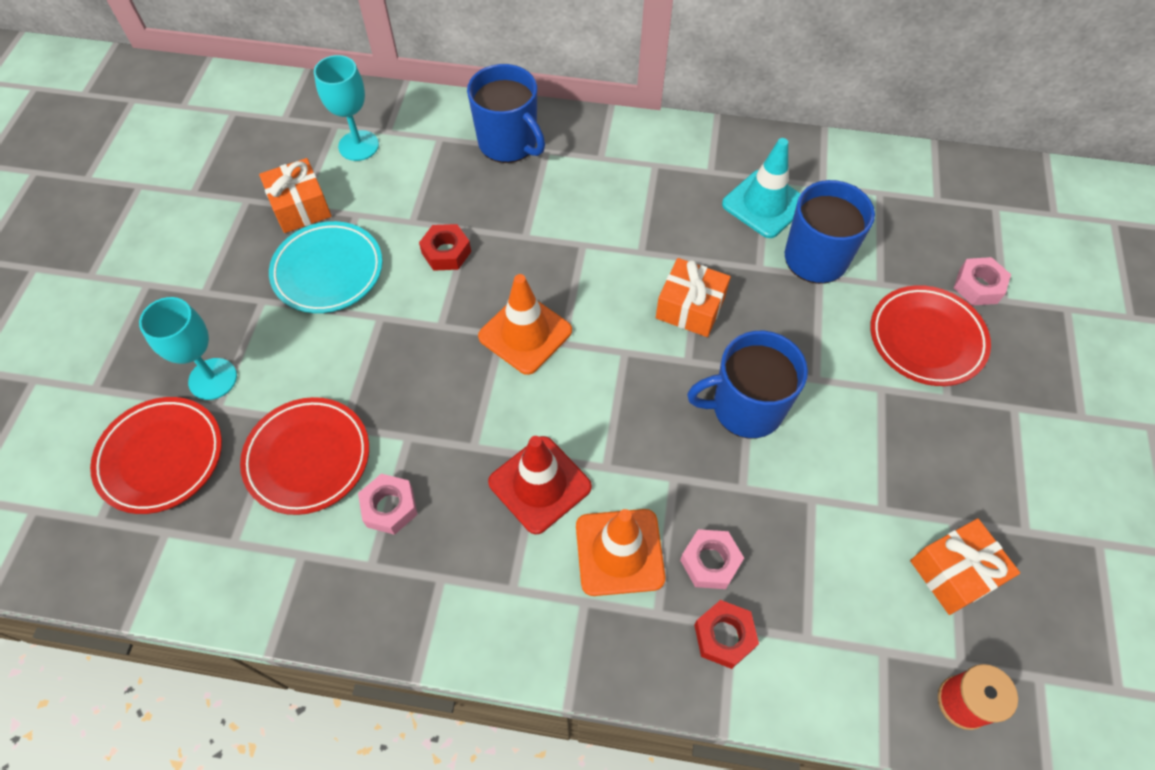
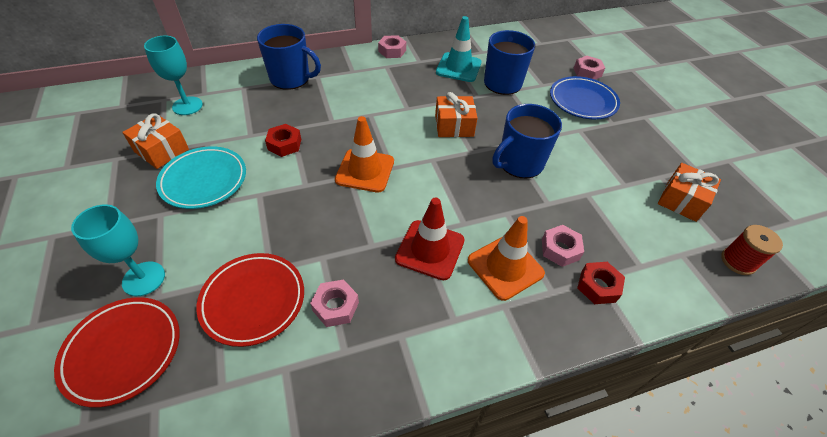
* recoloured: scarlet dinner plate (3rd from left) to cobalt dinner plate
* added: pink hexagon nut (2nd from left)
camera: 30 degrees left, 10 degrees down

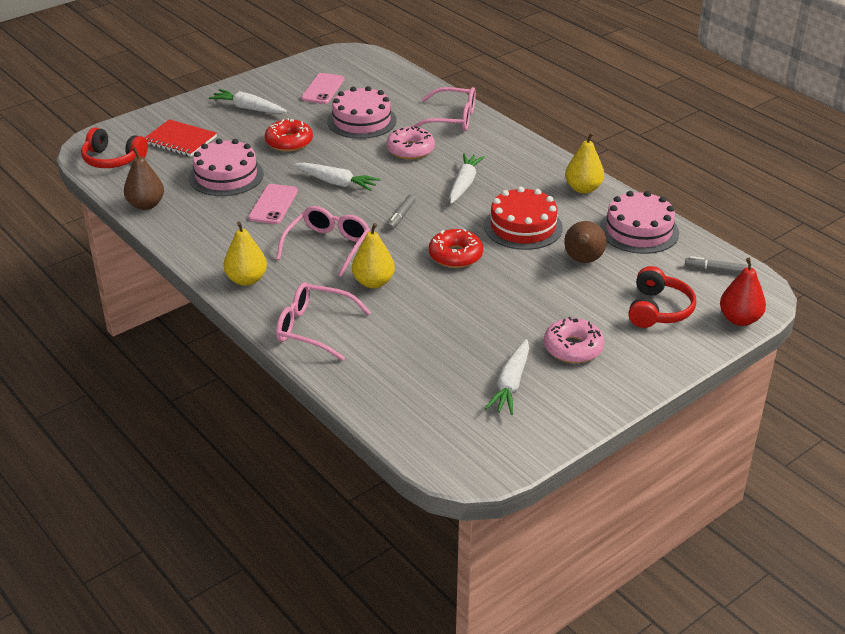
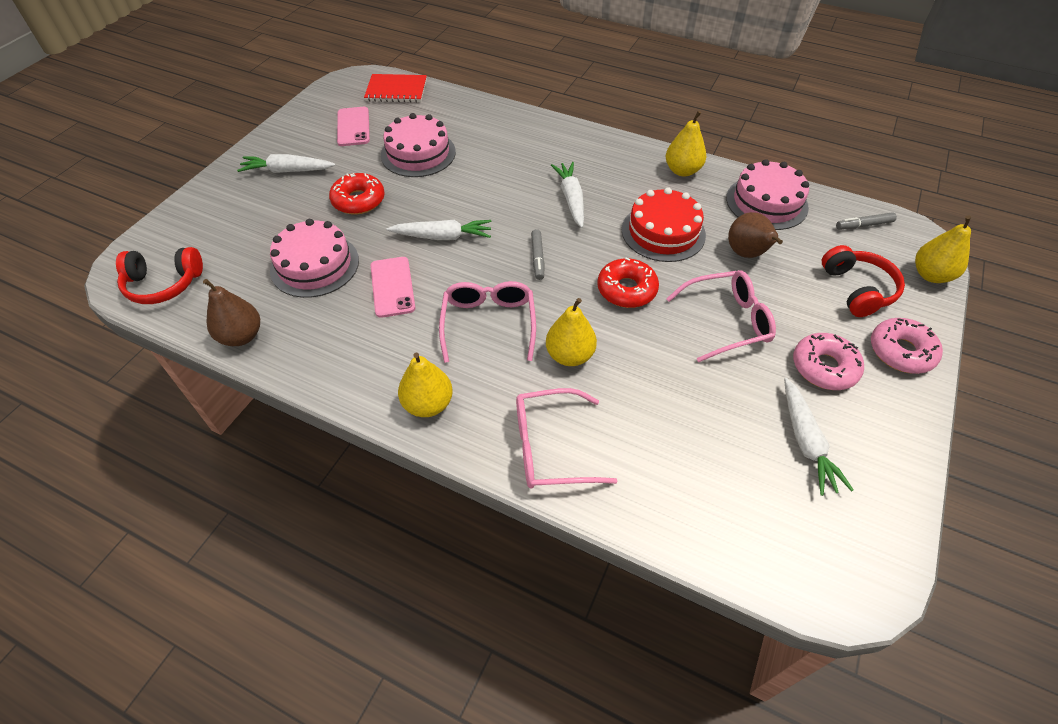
* moved: pink eyeglasses (3rd from left)
* moved: scarlet notebook
* moved: pink glazed donut (1st from left in the first image) to pink glazed donut (2nd from left)
* recoloured: scarlet toy pear to yellow toy pear (4th from left)
camera: 25 degrees left, 15 degrees up

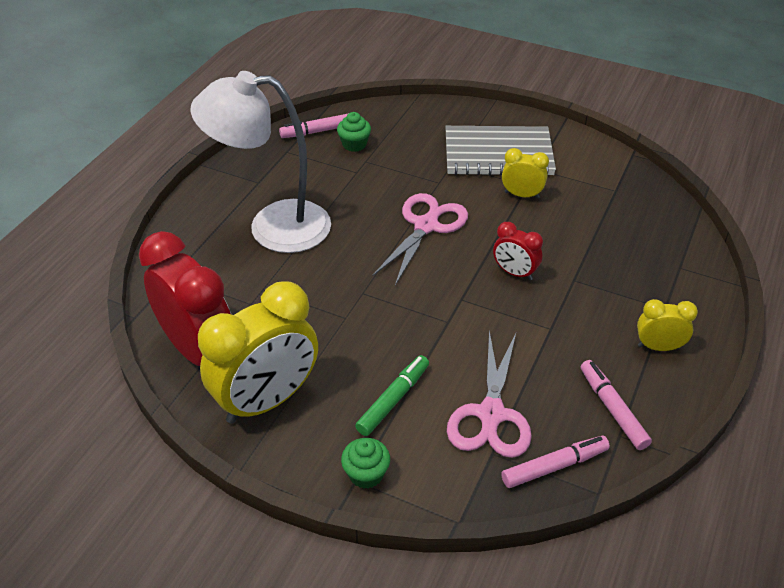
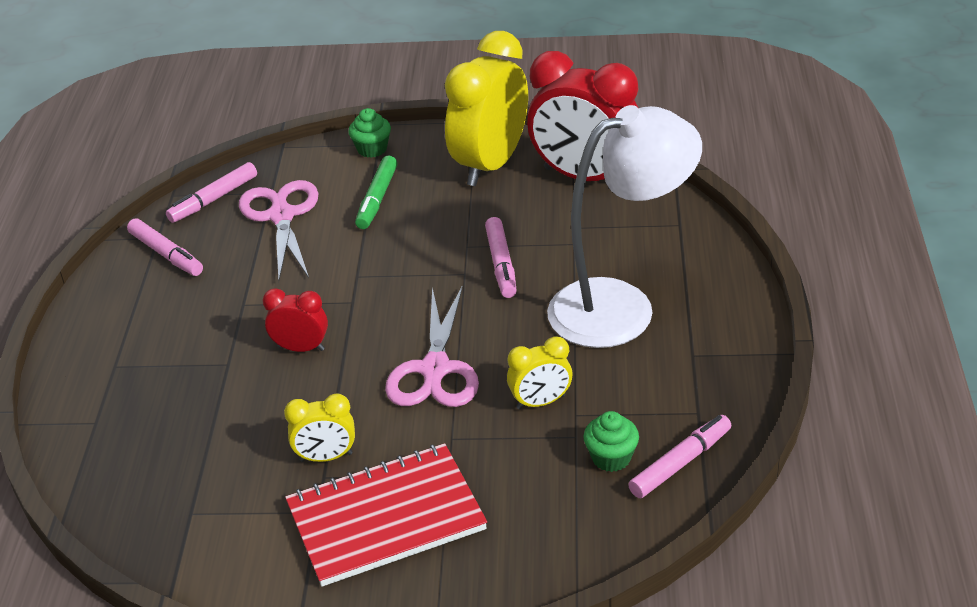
* recoloured: grey notebook to scarlet notebook
* moved: yellow alarm clock (3rd from left)
* added: pink marker (3rd from left)
camera: 160 degrees right, 5 degrees down

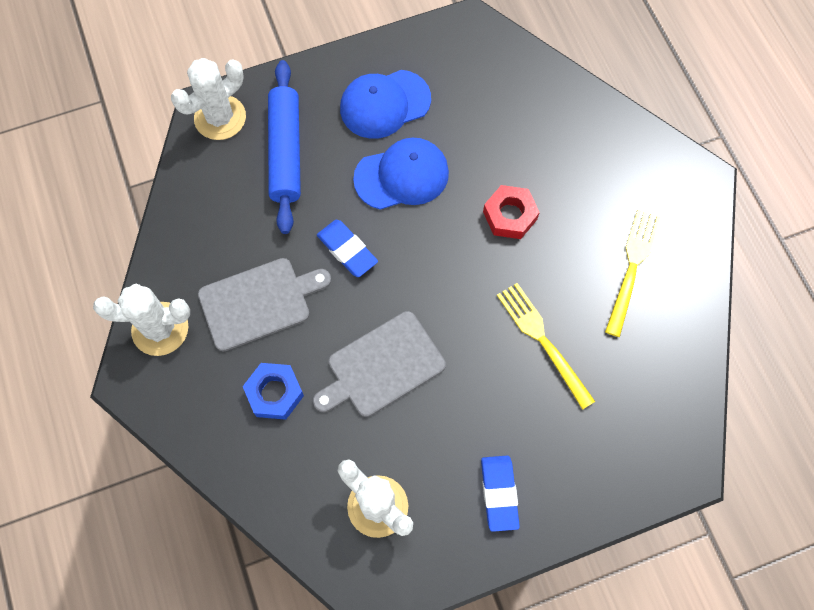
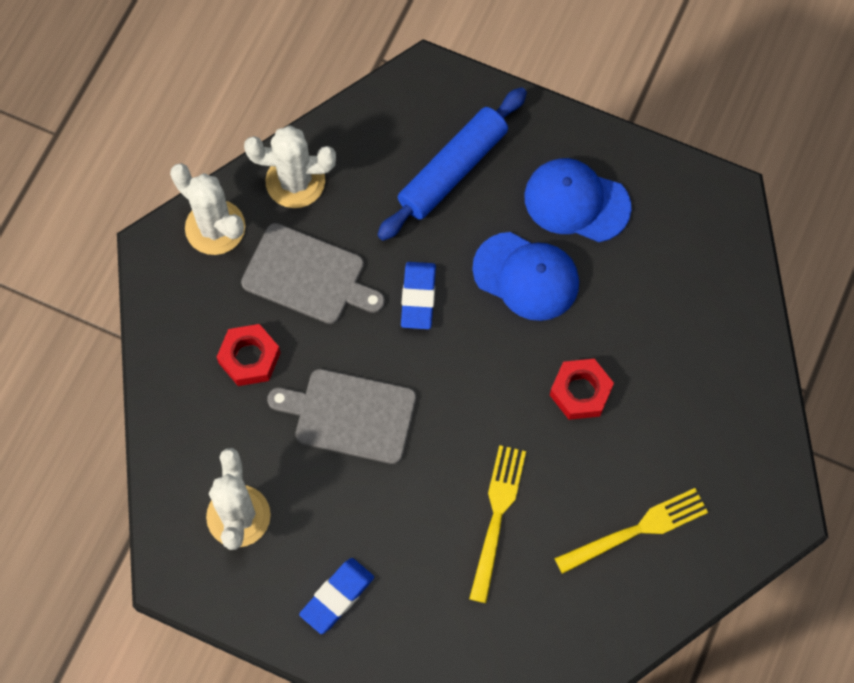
* moved: snow-white saguaro cactus (2nd from left in the first image) to snow-white saguaro cactus (3rd from left)
* recoloured: cobalt hexagon nut to scarlet hexagon nut (1st from left)
camera: 45 degrees right, 0 degrees up

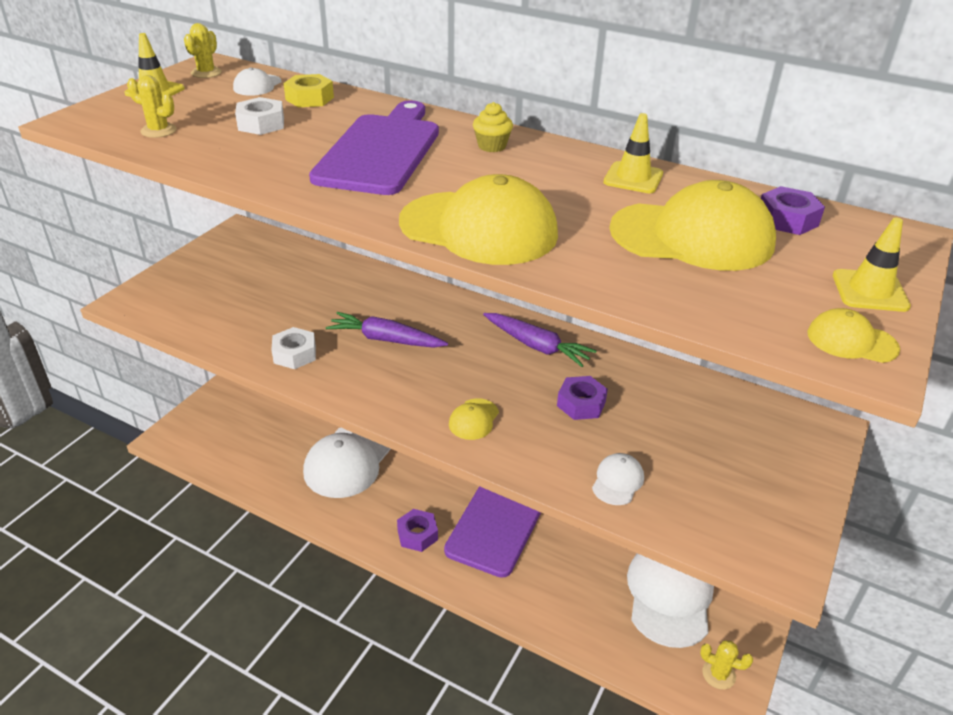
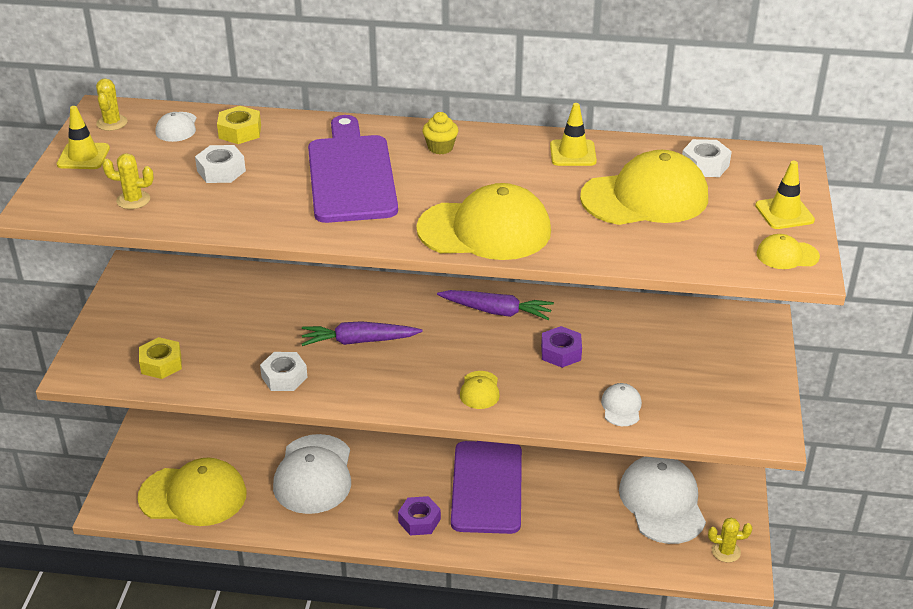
* recoloured: violet hexagon nut (3rd from left) to snow-white hexagon nut (3rd from left)
* added: yellow hexagon nut (1st from left)
* added: yellow peaked cap (1st from left)
camera: 20 degrees left, 0 degrees up

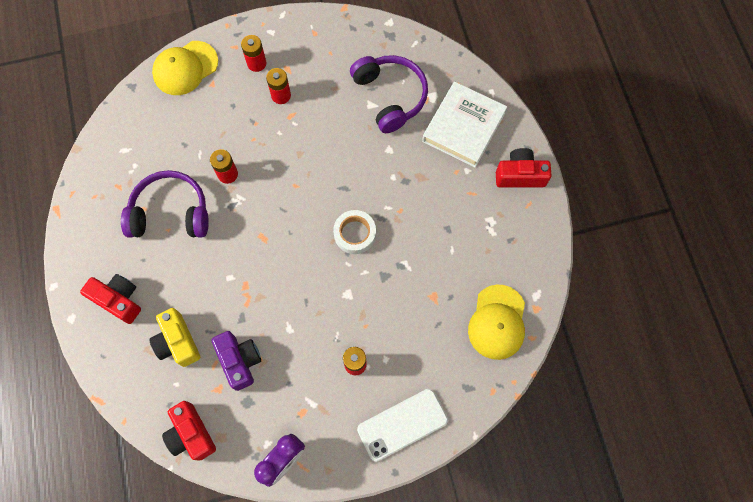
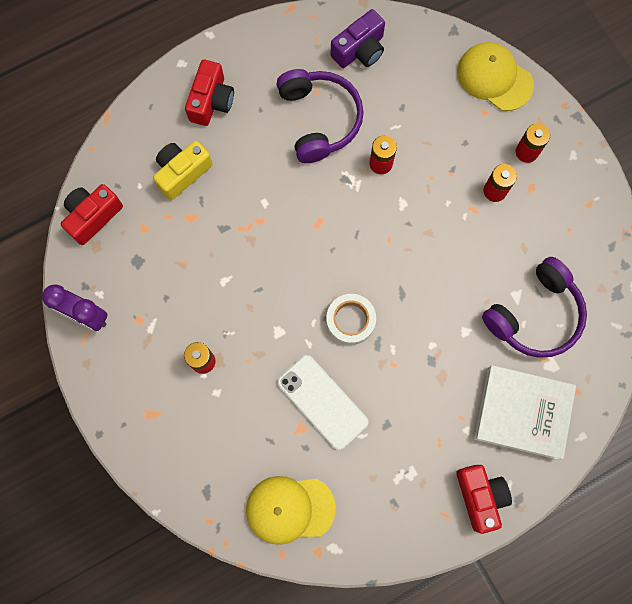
* moved: violet camera
* moved: snow-white mobile phone
camera: 75 degrees right, 5 degrees up

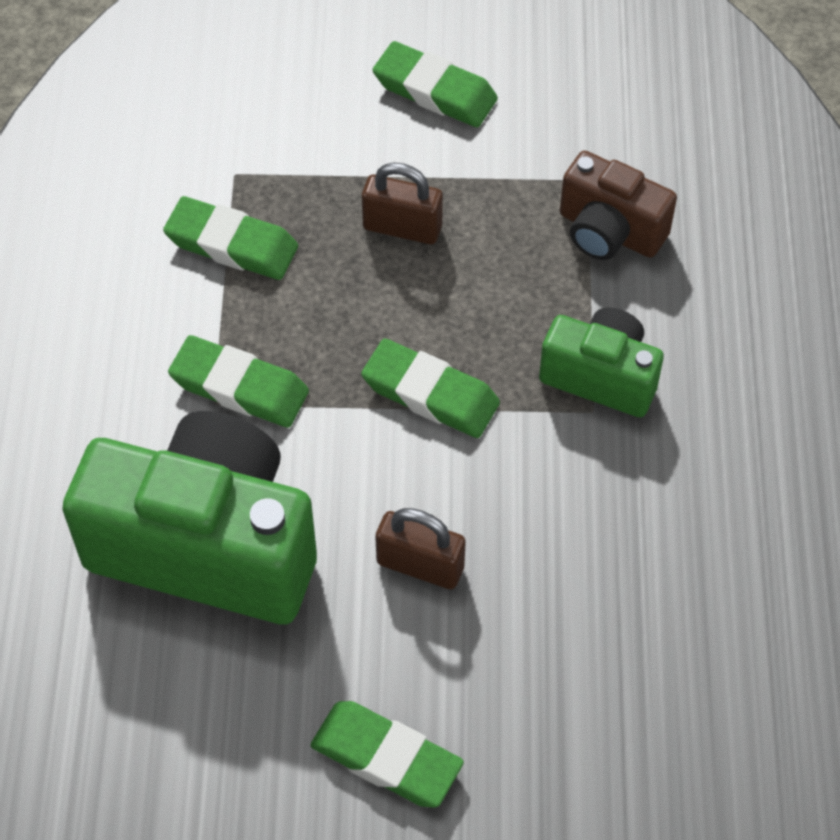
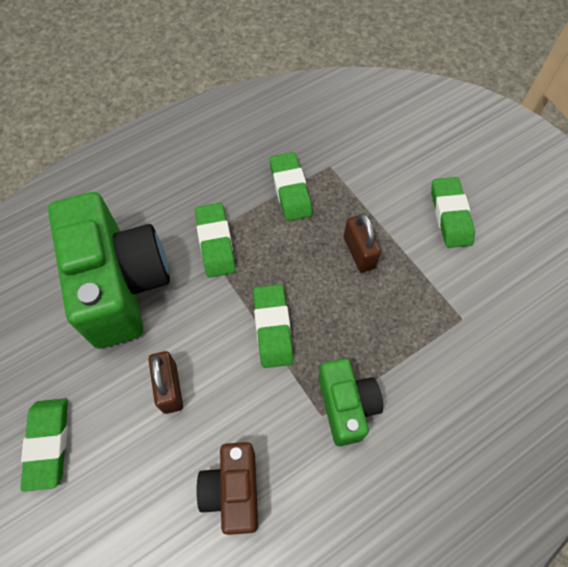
* moved: brown camera
camera: 55 degrees right, 5 degrees up

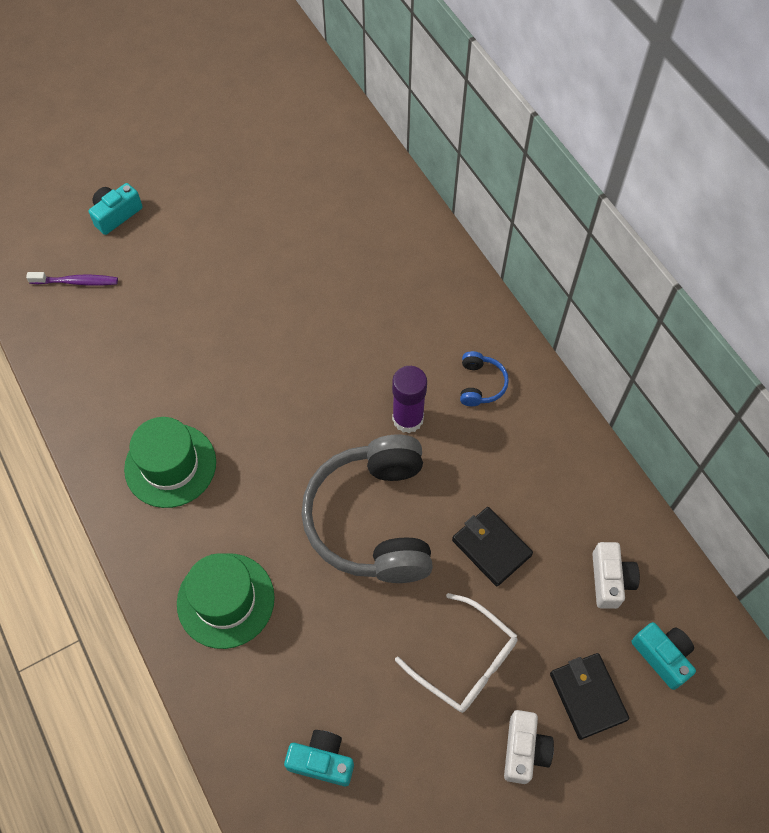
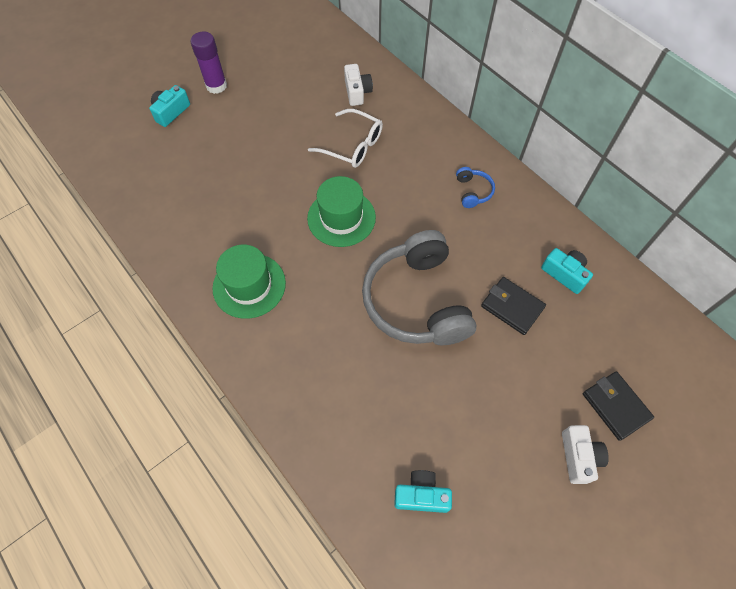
* removed: violet toothbrush
* moved: violet glue
* moved: snow-white camera (2nd from left in the first image) to snow-white camera (1st from left)
* moved: leaf-green tall hat (2nd from left)
* moved: snow-white eyeglasses
* moved: aqua camera (3rd from left)
camera: 10 degrees left, 0 degrees up

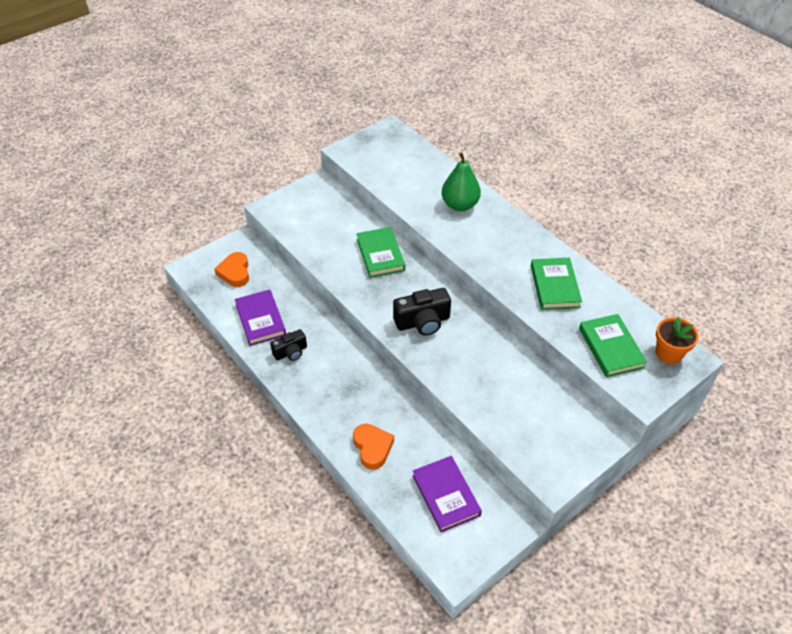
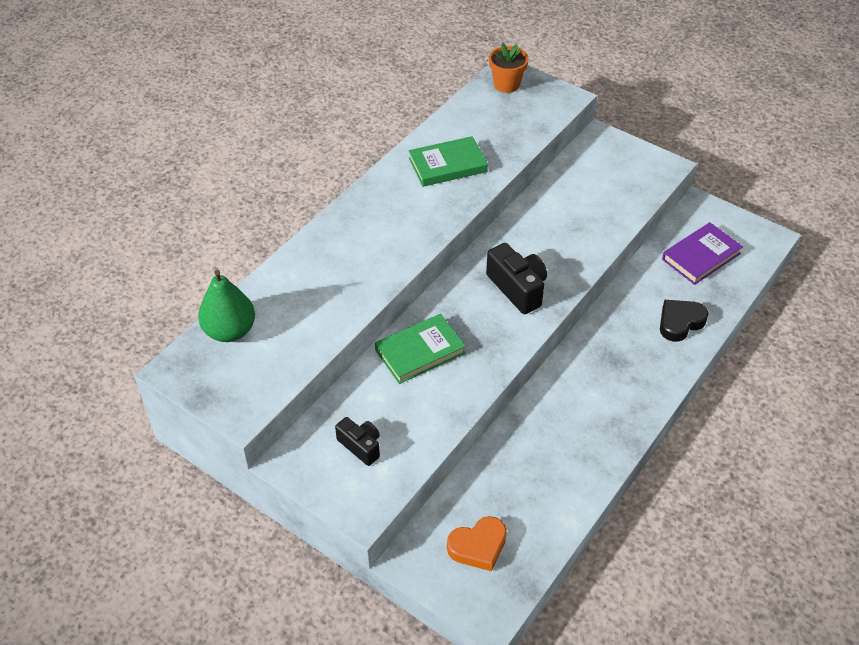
* moved: leaf-green toy pear
* removed: violet book (1st from left)
* removed: leaf-green book (3rd from left)
* moved: black camera (1st from left)
* recoloured: orange-coloured heart (2nd from left) to black heart
camera: 105 degrees left, 0 degrees up

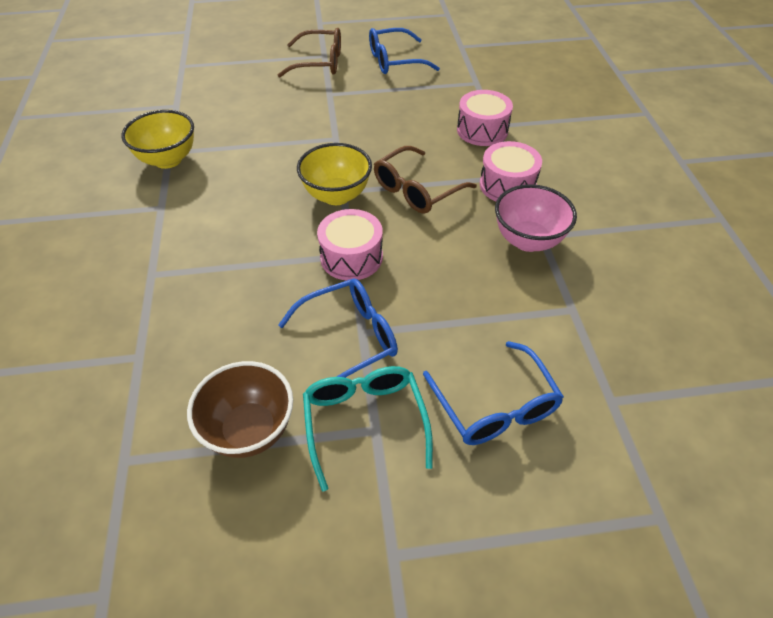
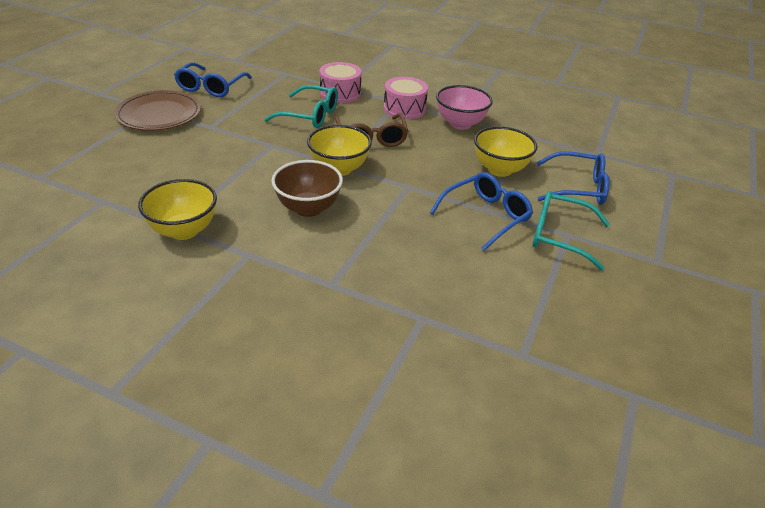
* replaced: brown eyeglasses (1st from left) to brown dinner plate
* removed: pink drum (1st from left)
* turned: cobalt eyeglasses (1st from left in the first image) 45 degrees clockwise
* moved: brown serving bowl
* added: aqua eyeglasses (1st from left)
* added: yellow serving bowl (3rd from left)
camera: 60 degrees left, 10 degrees down

